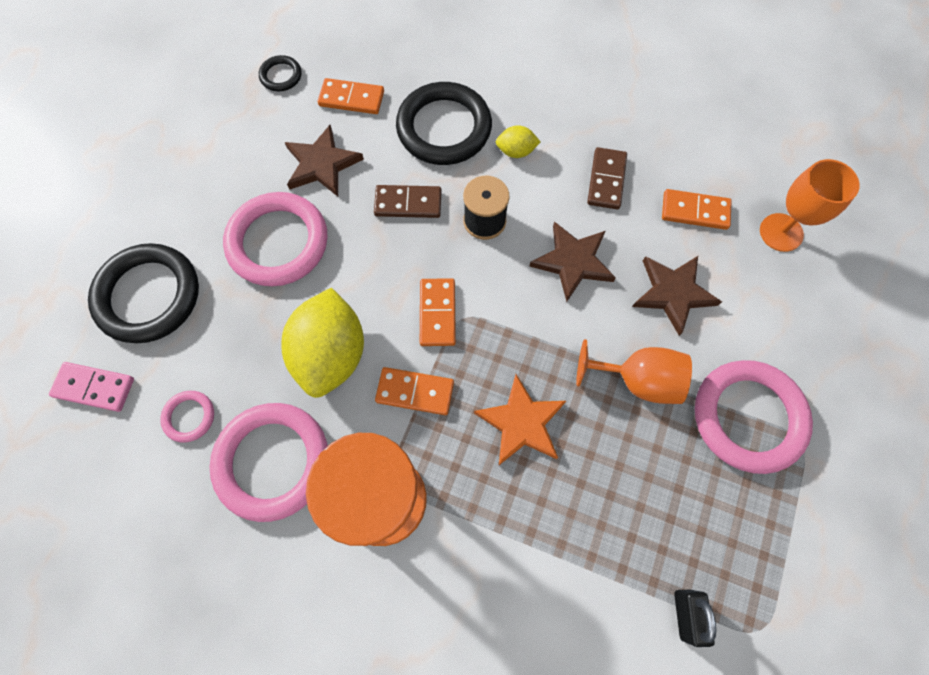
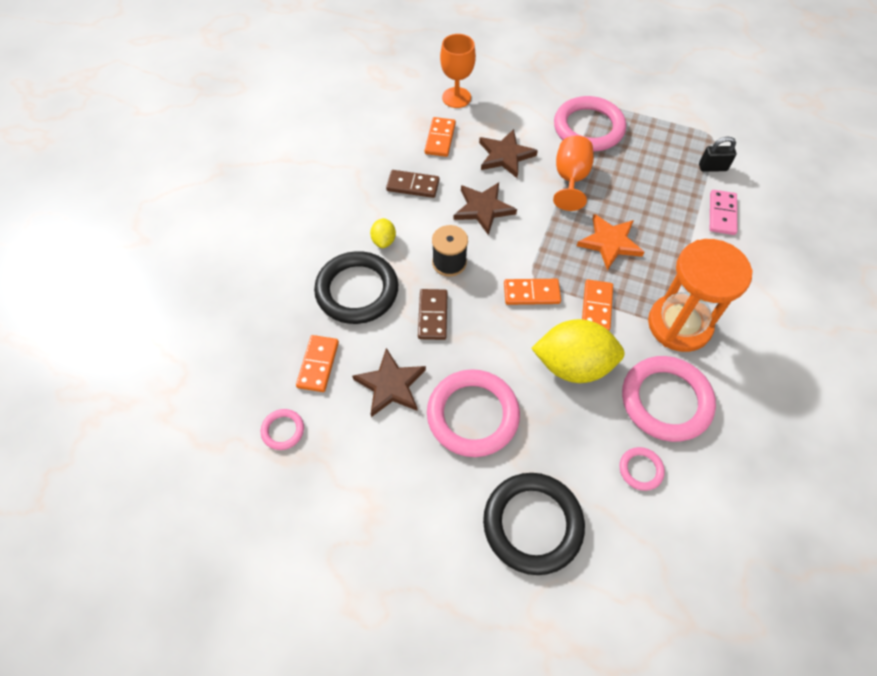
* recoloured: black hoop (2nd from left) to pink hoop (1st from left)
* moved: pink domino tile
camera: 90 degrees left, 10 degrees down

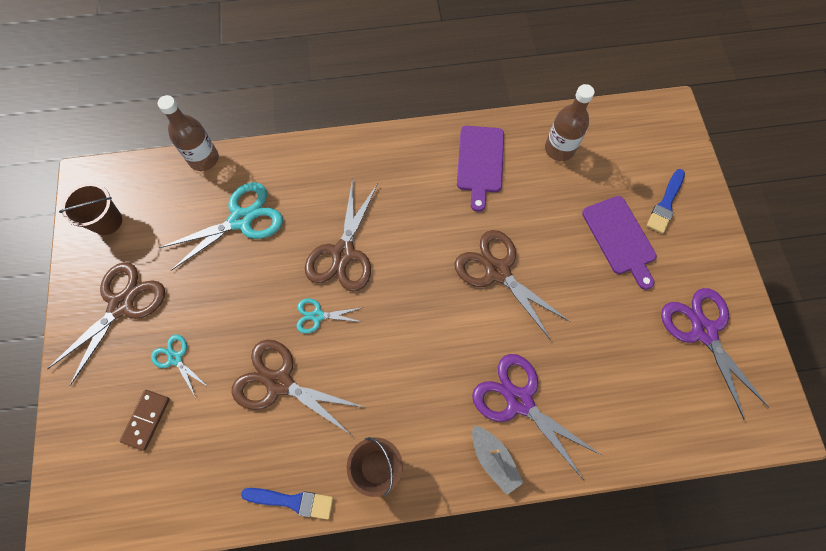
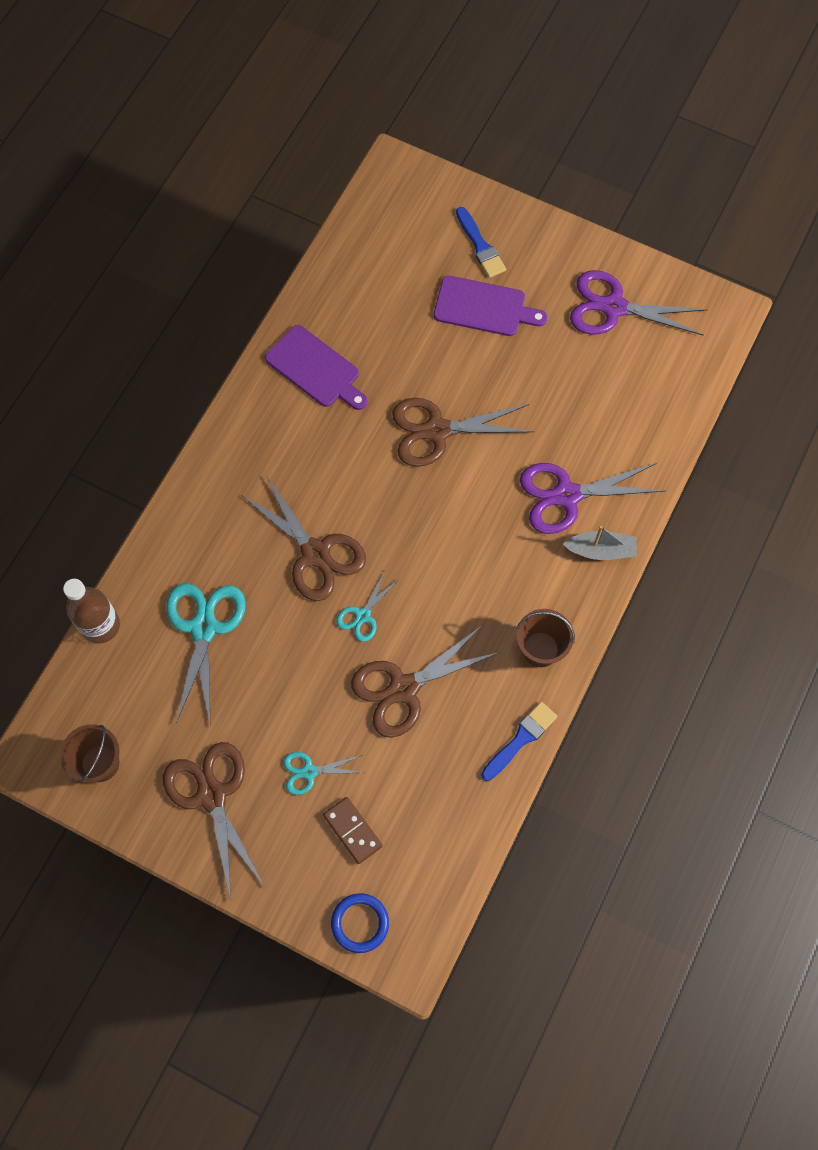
* removed: brown drink bottle (2nd from left)
* added: cobalt hoop
camera: 55 degrees left, 0 degrees up

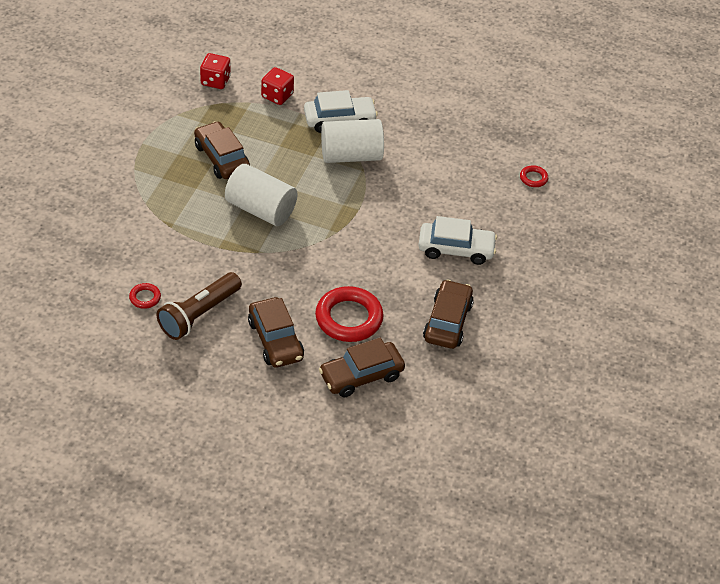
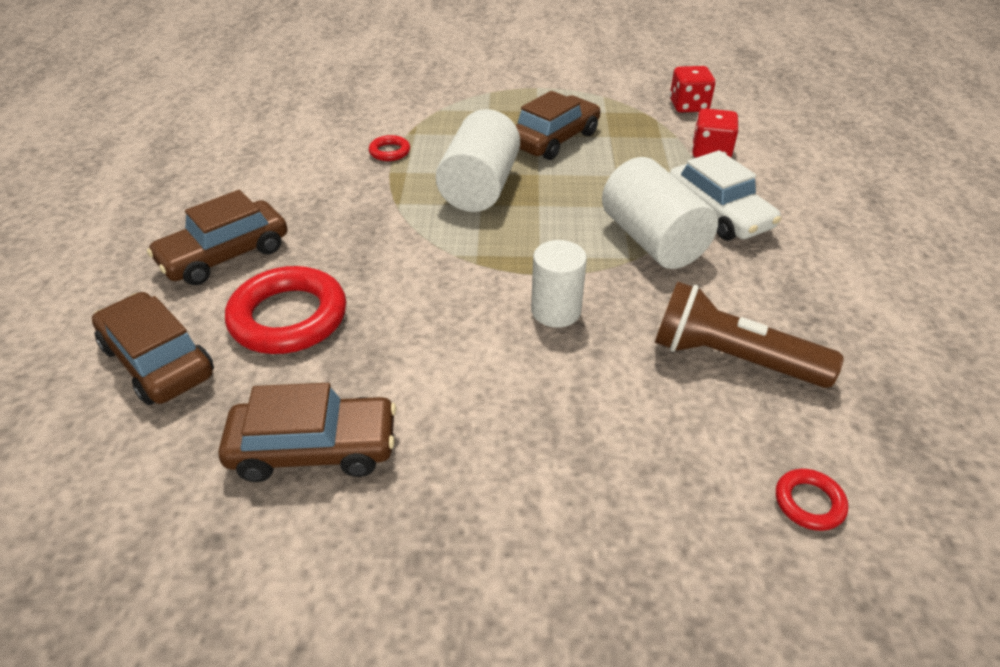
* removed: snow-white toy car (2nd from left)
* moved: brown torch
* moved: scarlet hoop (1st from left in the first image) to scarlet hoop (2nd from left)
* added: snow-white cylinder (2nd from left)
camera: 75 degrees right, 5 degrees down

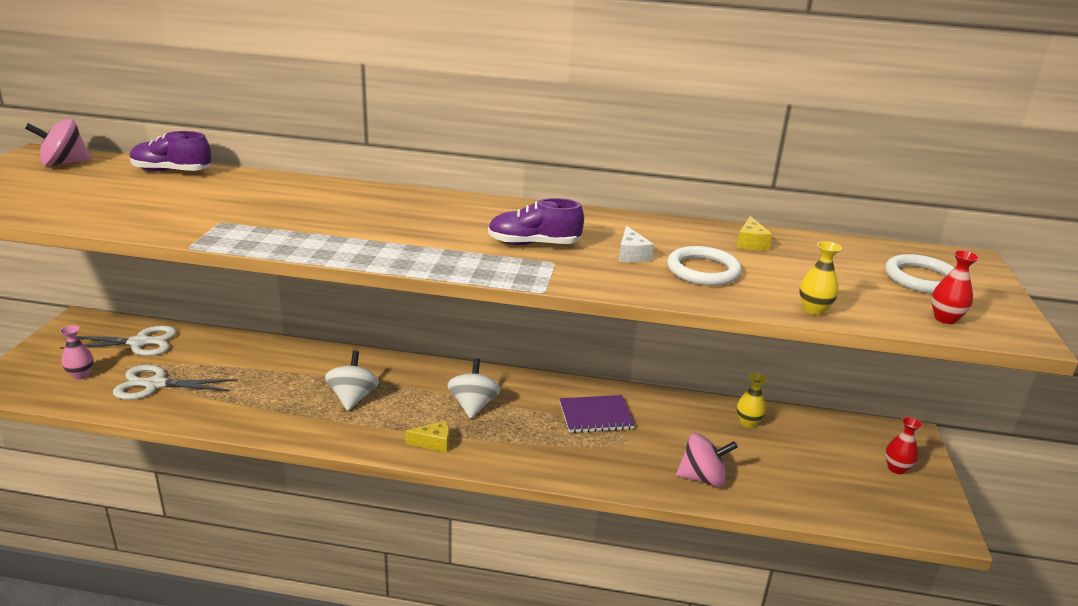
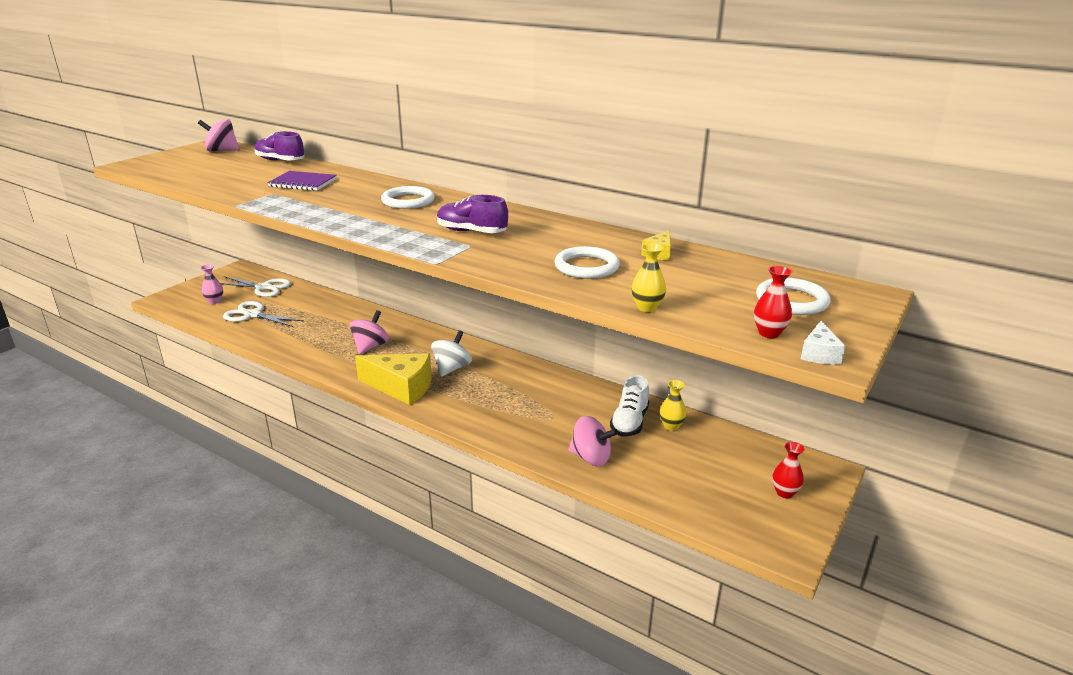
* moved: snow-white piece of cheese
* recoloured: snow-white toy top (1st from left) to pink toy top (2nd from left)
* moved: violet notebook
* resized: yellow piece of cheese (1st from left) x2.15
* added: snow-white hoop (1st from left)
* added: snow-white shoe
camera: 25 degrees right, 0 degrees up

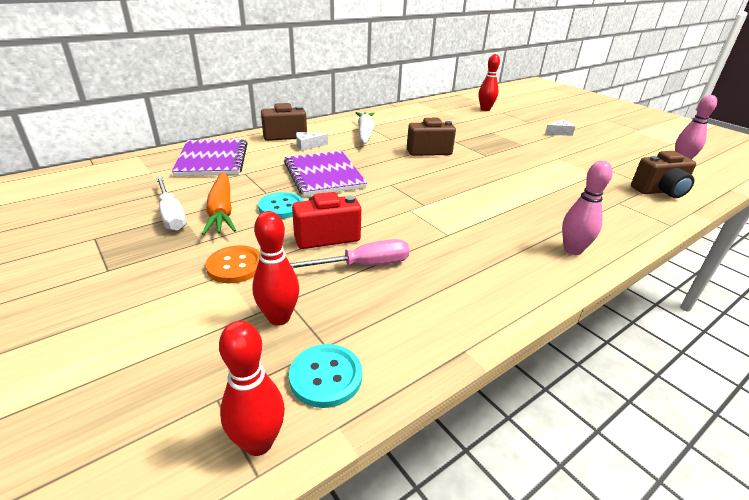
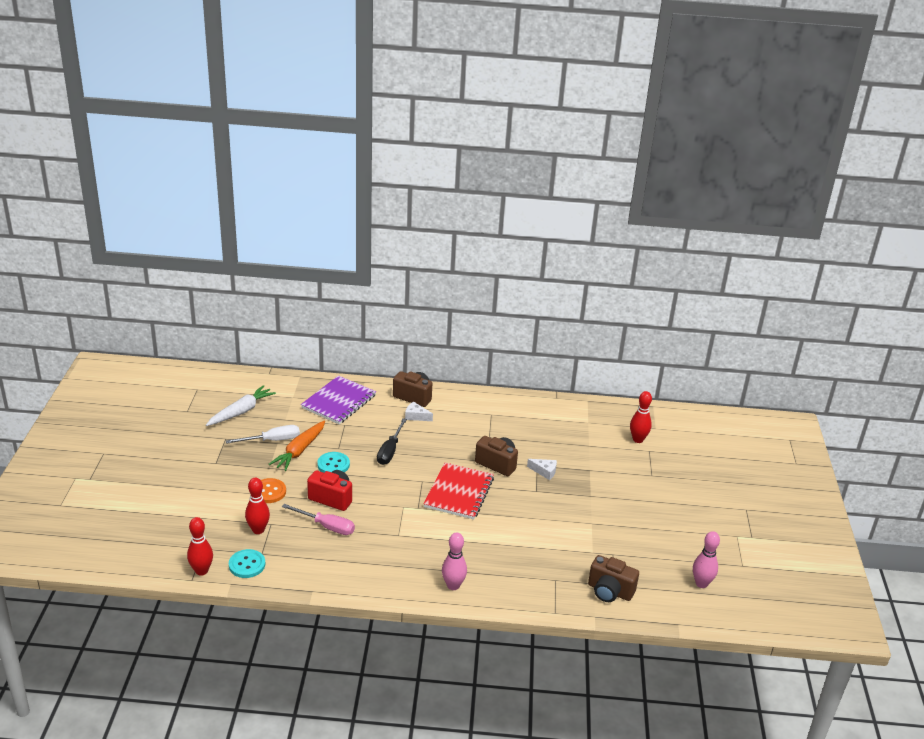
* moved: snow-white toy carrot
* moved: snow-white piece of cheese (2nd from left)
* replaced: violet notebook (2nd from left) to black hand screwdriver
* turned: snow-white hand screwdriver 120 degrees counterclockwise
* added: scarlet notebook
camera: 40 degrees right, 0 degrees up

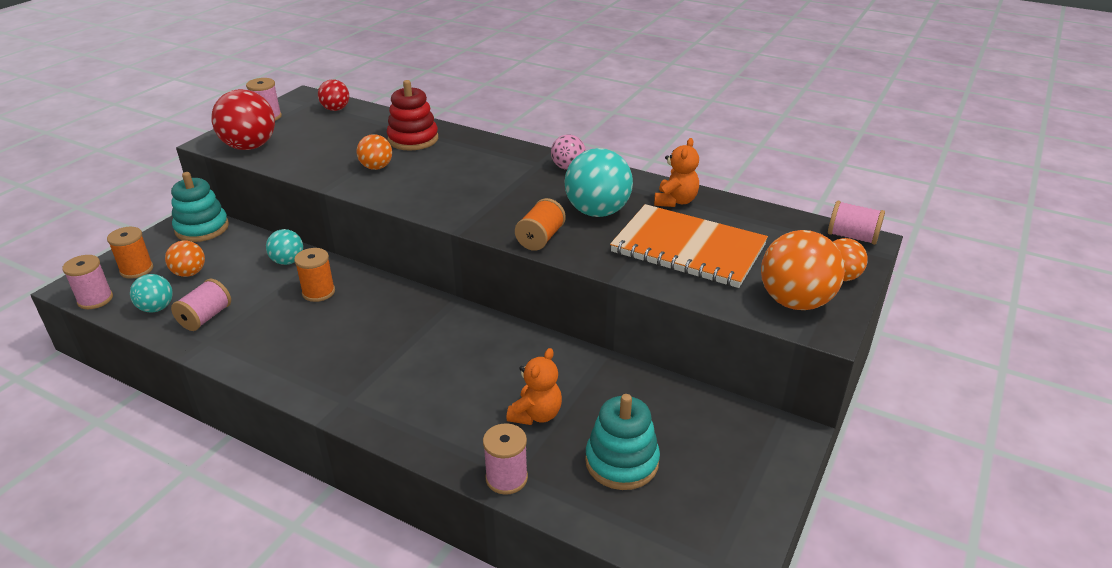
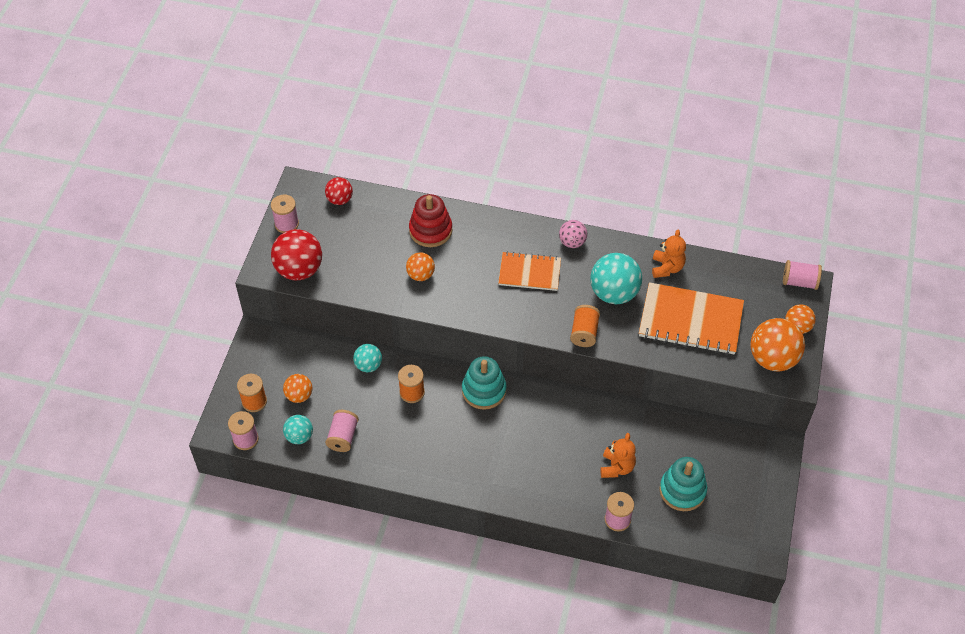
* moved: aqua stacking rings (1st from left)
* added: orange-coloured notebook (1st from left)
camera: 15 degrees left, 20 degrees up

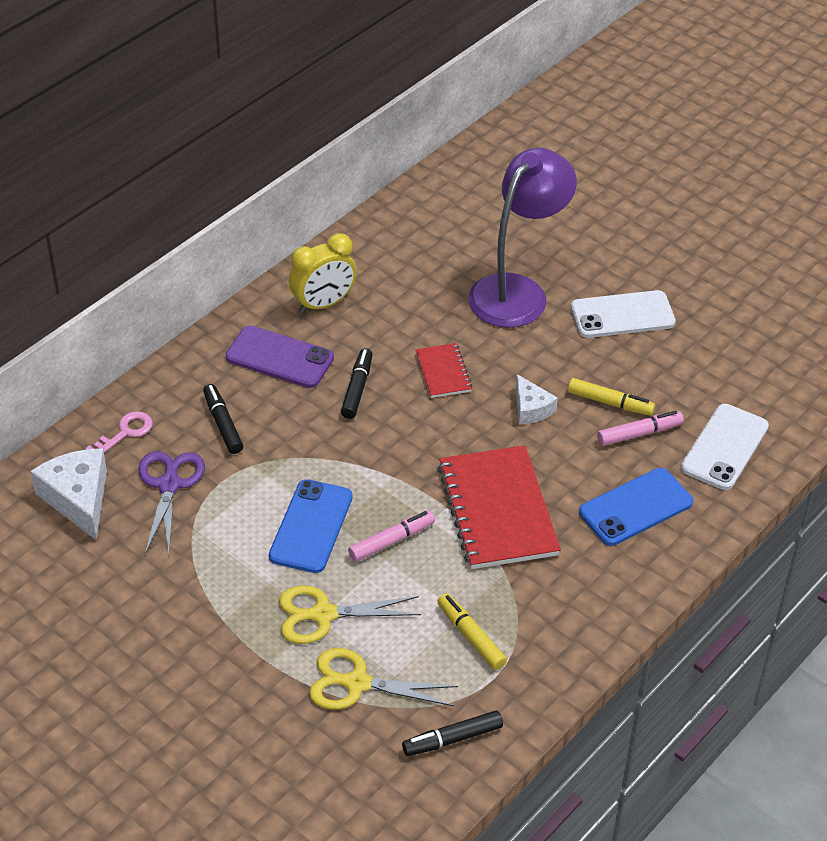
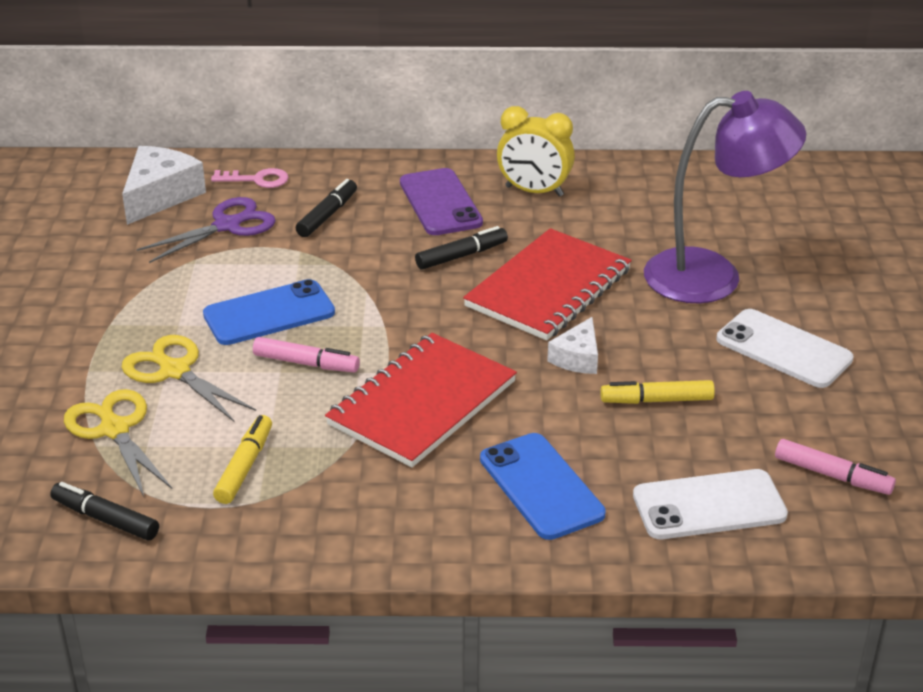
* resized: scarlet notebook (1st from left in the first image) x1.99
* turned: yellow marker (2nd from left) 105 degrees clockwise
* moved: pink marker (2nd from left)
* turned: cobalt mobile phone (2nd from left) 45 degrees clockwise
camera: 50 degrees right, 10 degrees down

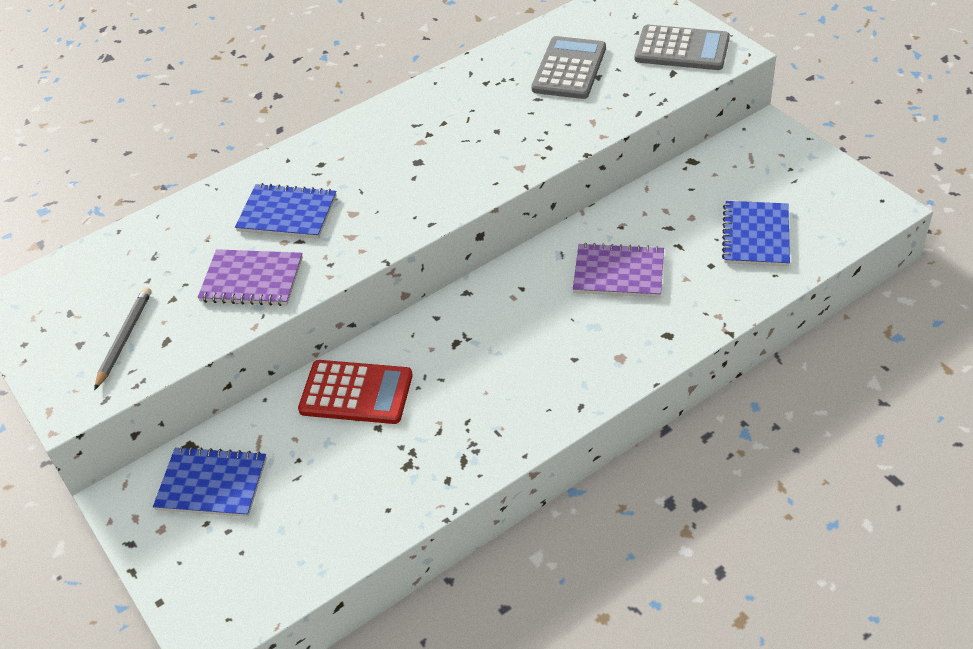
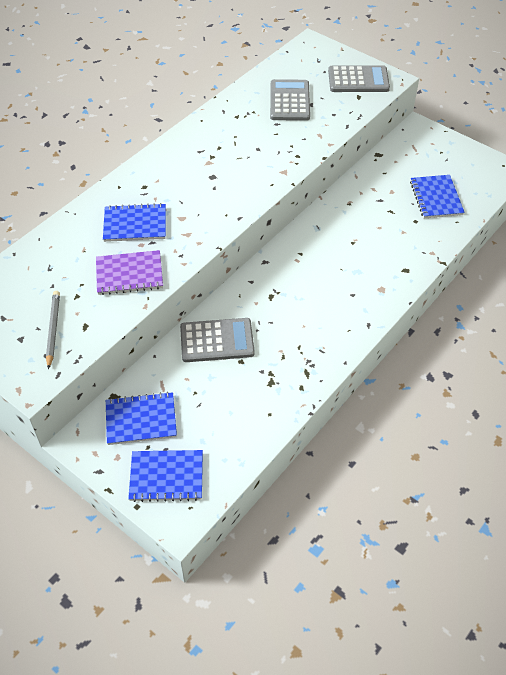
* removed: violet notebook (2nd from left)
* recoloured: scarlet adding machine to grey adding machine (1st from left)
* added: cobalt notebook (3rd from left)
camera: 20 degrees left, 5 degrees up

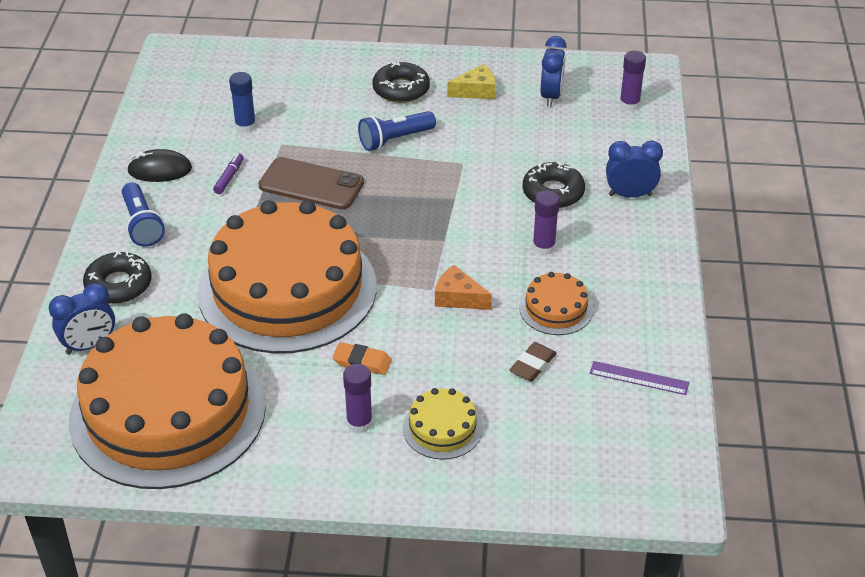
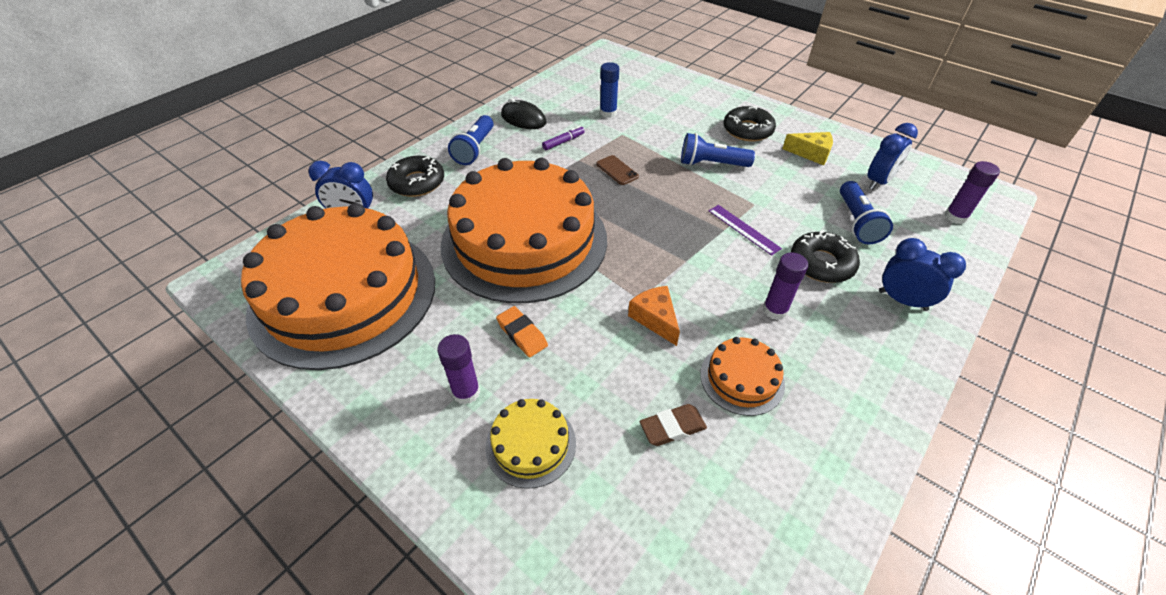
* resized: brown mobile phone x0.51
* moved: violet measuring stick
* added: cobalt torch (3rd from left)
camera: 35 degrees right, 5 degrees up

